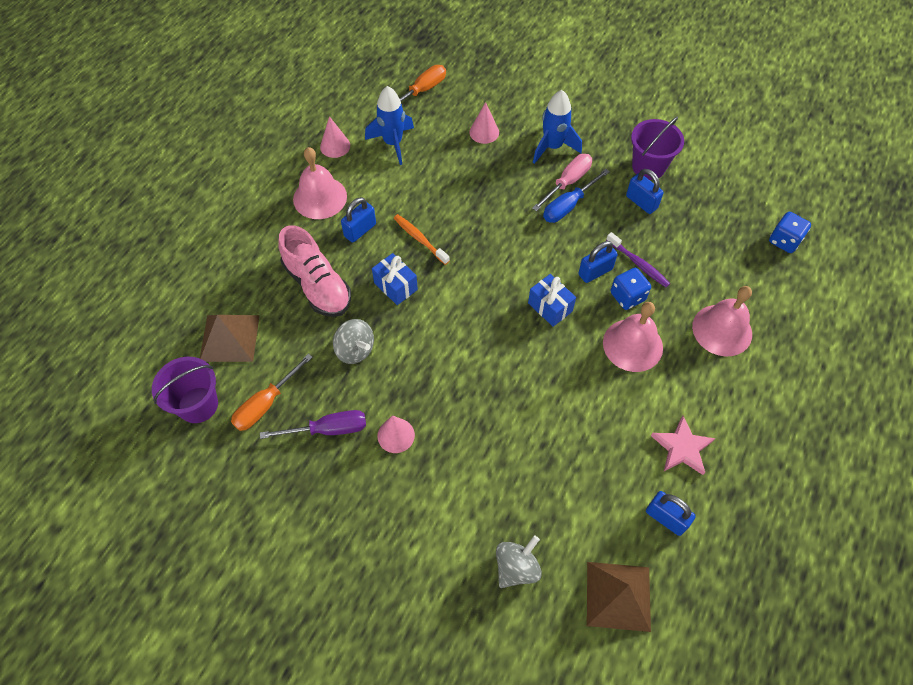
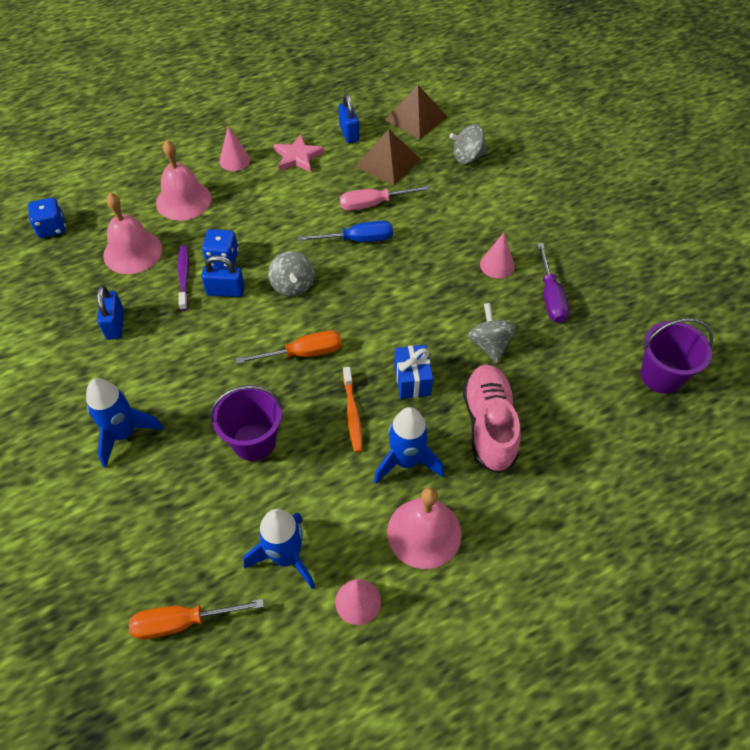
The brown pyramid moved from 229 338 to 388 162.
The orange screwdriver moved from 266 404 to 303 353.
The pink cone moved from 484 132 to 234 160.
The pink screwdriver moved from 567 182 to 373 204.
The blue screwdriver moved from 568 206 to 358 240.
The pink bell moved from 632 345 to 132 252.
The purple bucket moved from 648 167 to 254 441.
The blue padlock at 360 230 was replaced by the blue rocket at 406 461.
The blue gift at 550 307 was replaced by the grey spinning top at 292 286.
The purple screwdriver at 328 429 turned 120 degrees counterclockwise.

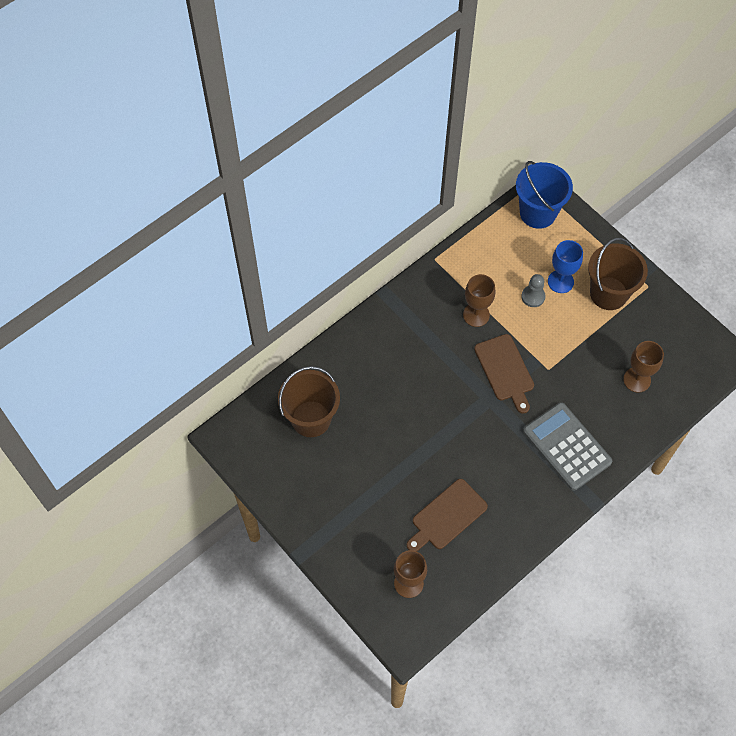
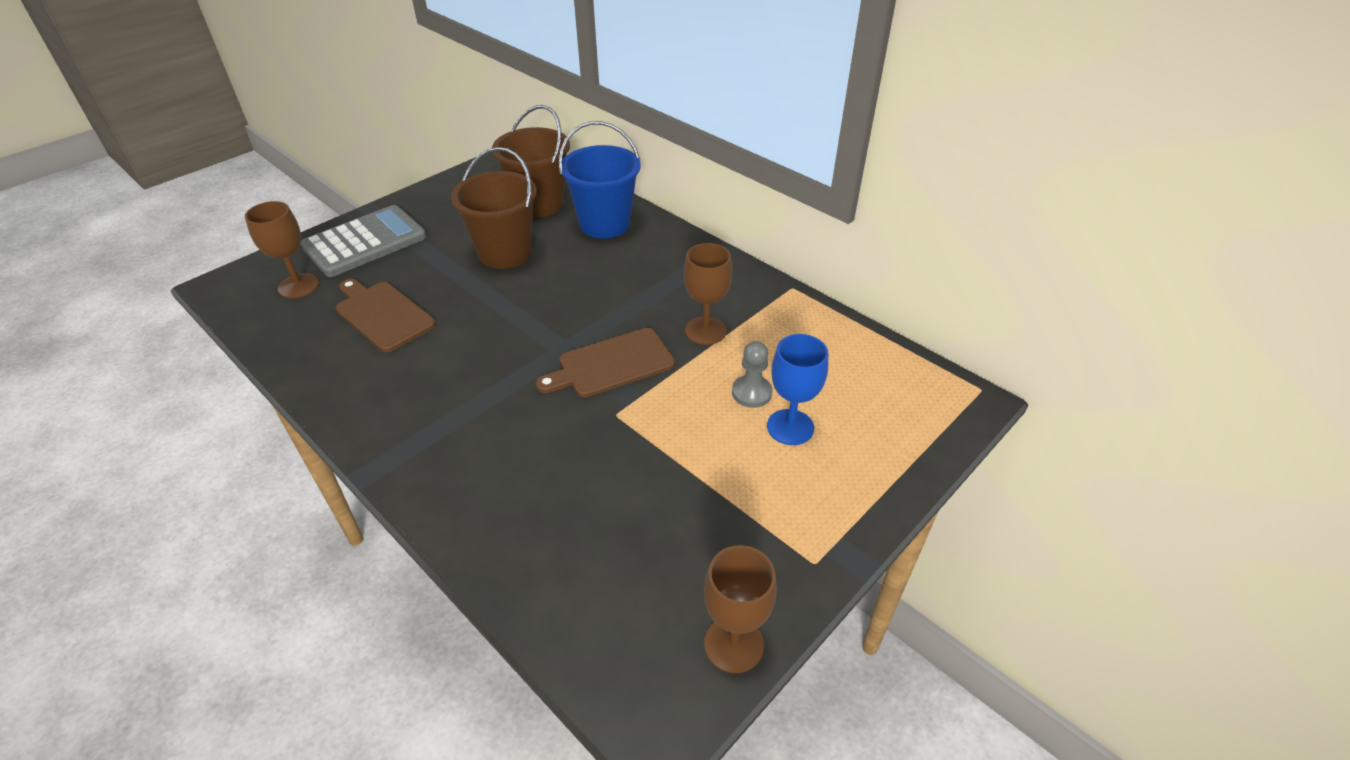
The blue bucket moved from 537 213 to 604 224.
The grey calculator moved from 566 446 to 365 242.
The brown bucket moved from 608 293 to 505 253.
The brown goblet moved from 637 380 to 733 644.

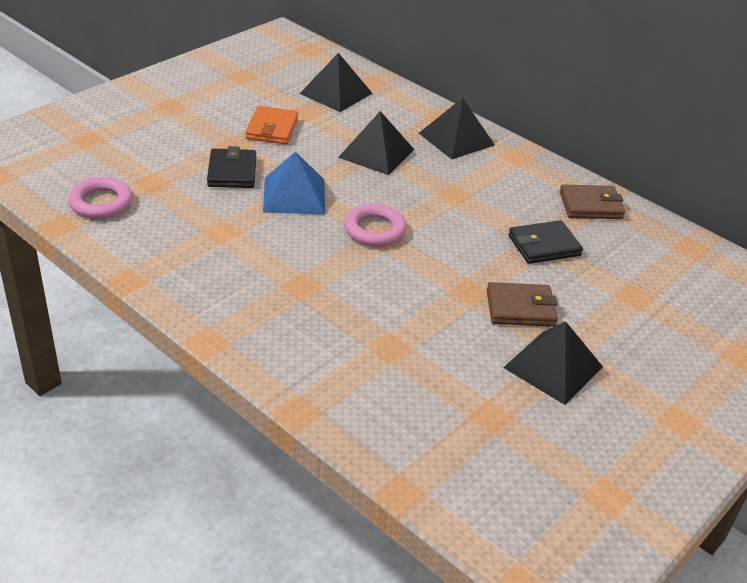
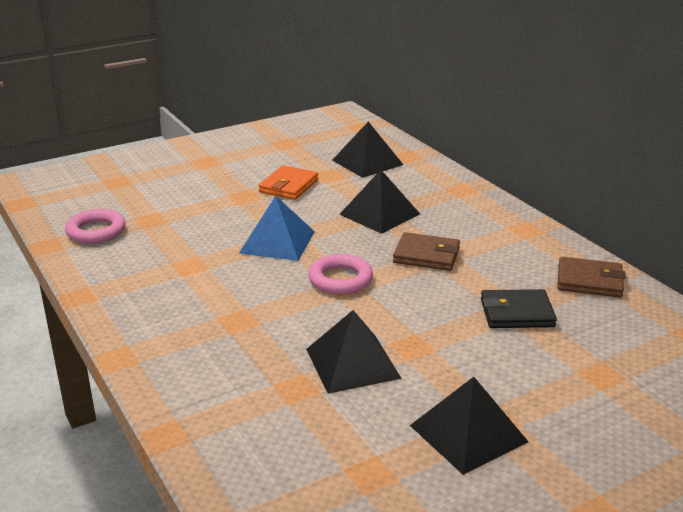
The black wallet at 232 172 disappeared.
The black pyramid moved from 456 139 to 352 363.
The brown wallet moved from 520 308 to 426 255.

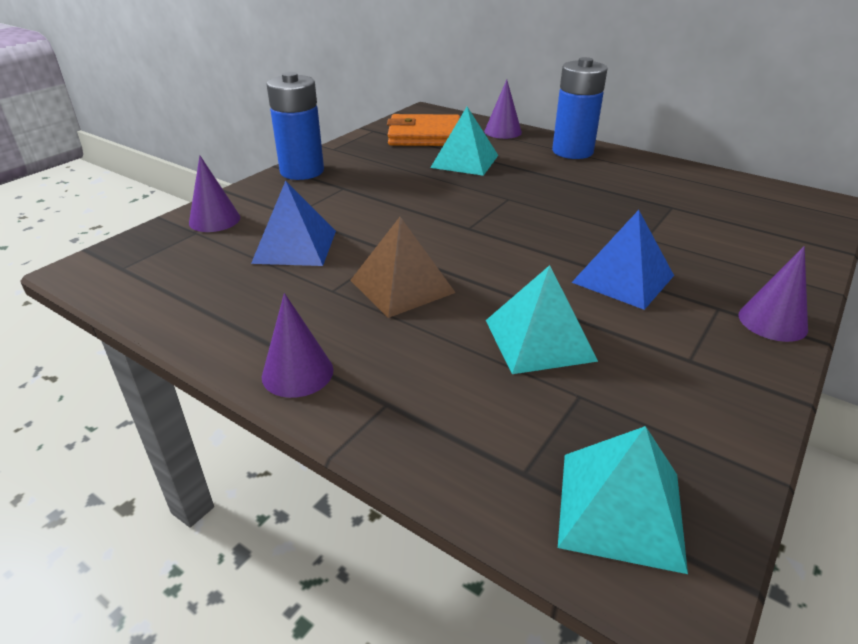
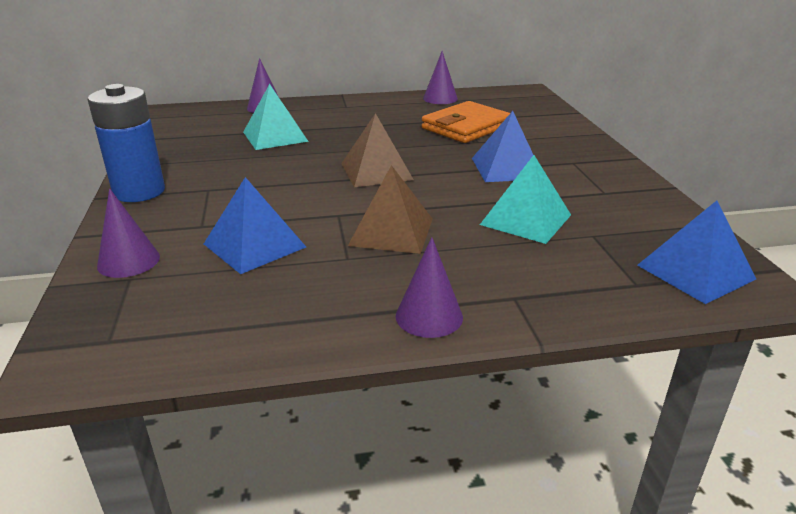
The blue battery at 572 151 disappeared.
The brown pyramid at 376 171 appeared.
The orange wallet moved from 424 136 to 466 127.
The purple cone moved from 772 321 to 440 98.
The turquoise pyramid at 620 509 became the blue pyramid at 695 272.

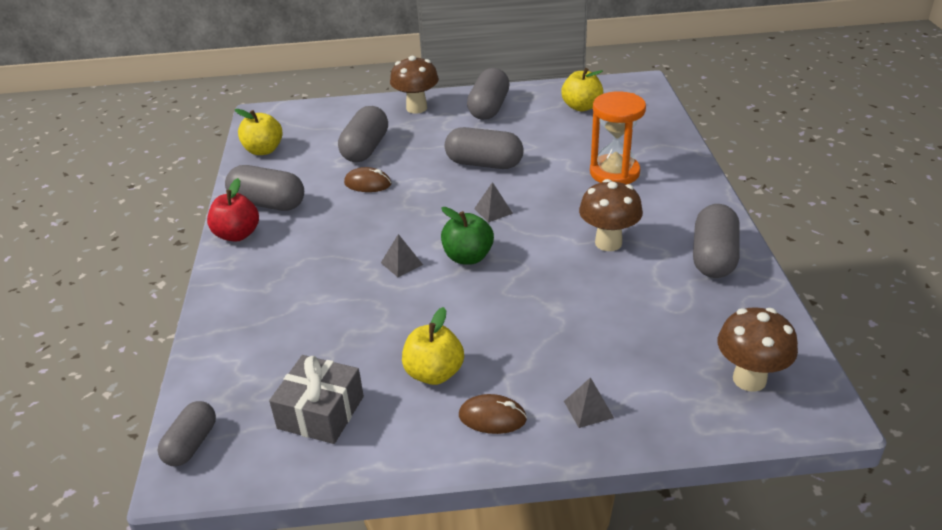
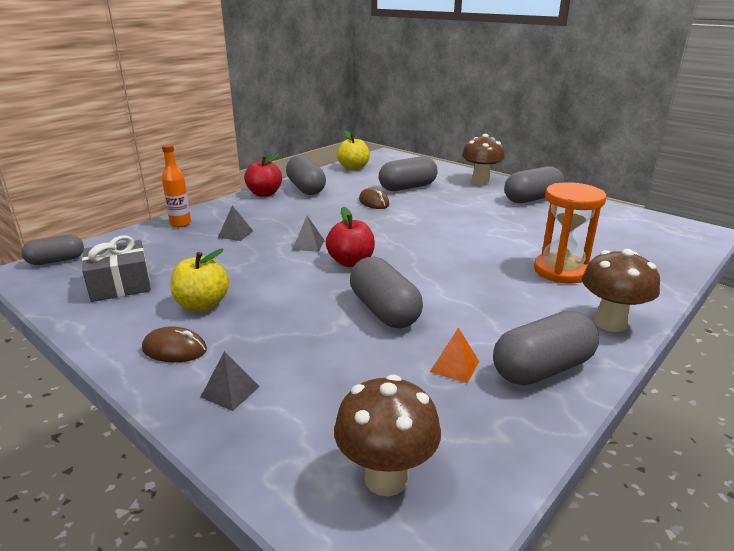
The yellow apple at 581 107 disappeared.
The orange bottle at 180 224 appeared.
The orange pyramid at 454 366 appeared.
The grey capsule moved from 484 164 to 384 311.
The grey pyramid moved from 493 211 to 235 234.
The brown mushroom moved from 608 243 to 610 323.
The green apple at 468 257 became the red apple at 351 262.
The brown mouse at 492 417 turned 45 degrees counterclockwise.

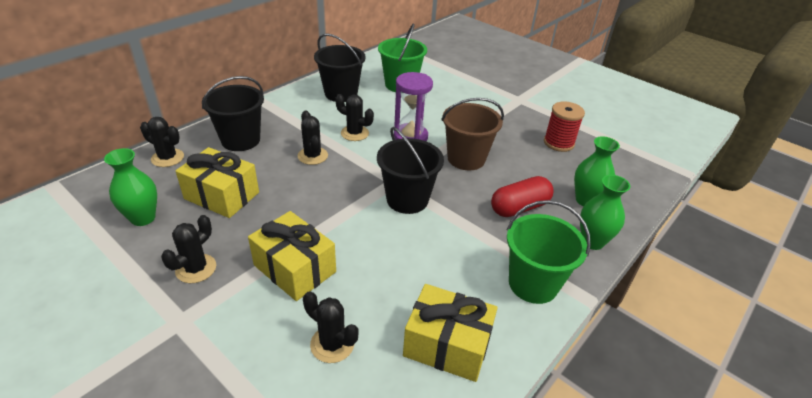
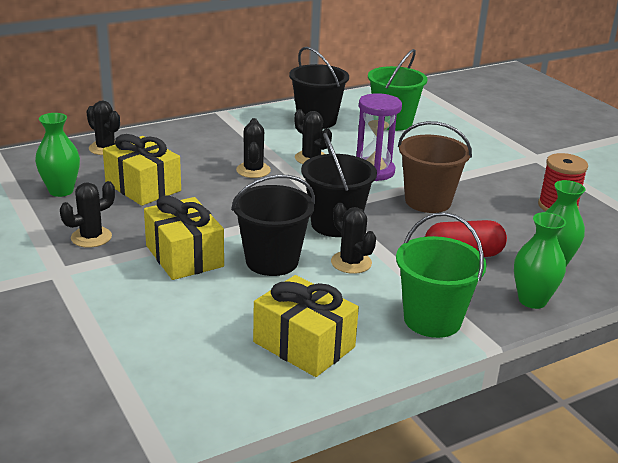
The black bucket moved from 240 140 to 272 261.
The black cactus moved from 332 344 to 351 262.

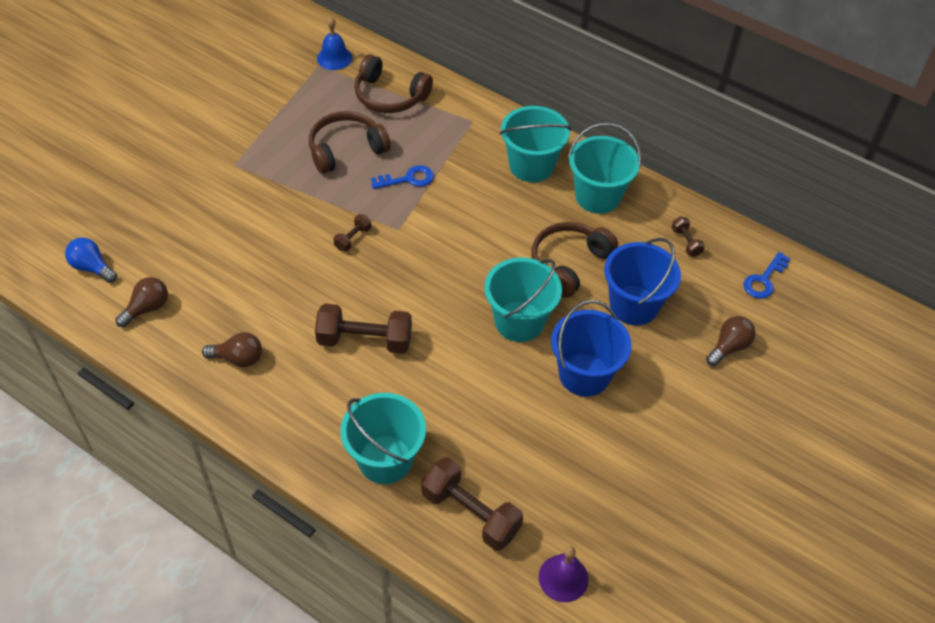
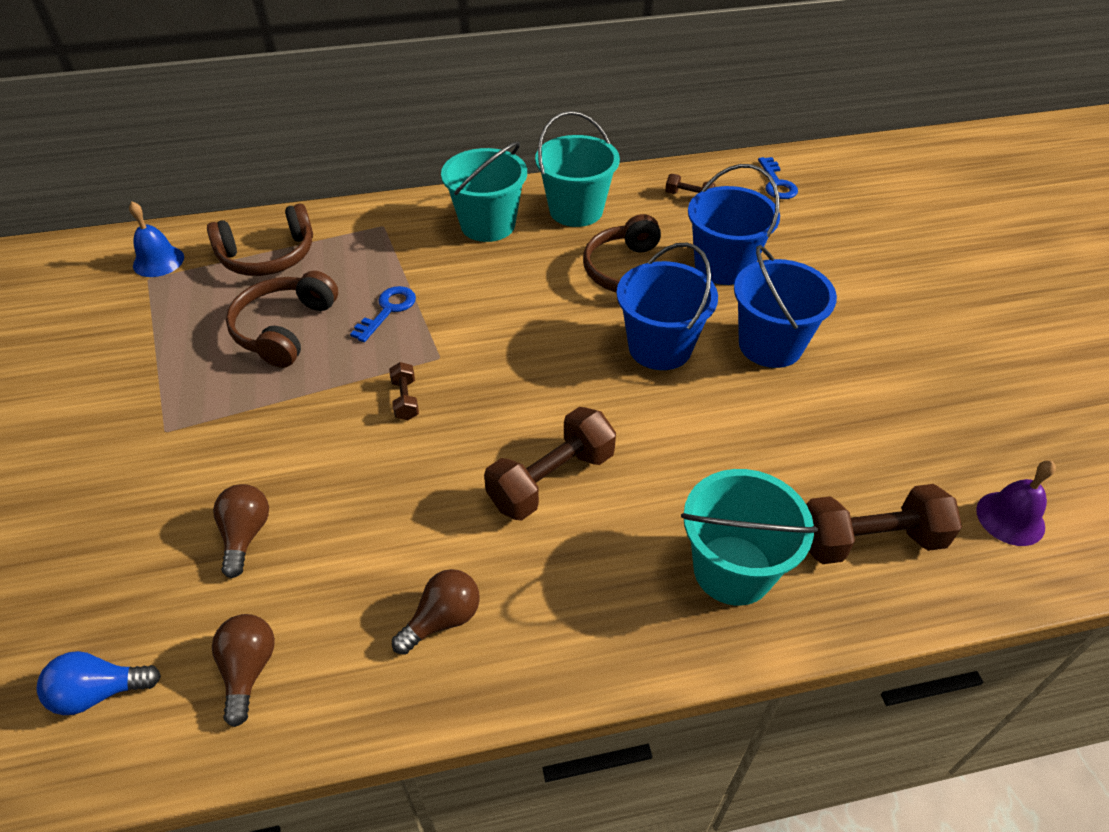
The brown light bulb moved from 729 347 to 246 535.
The turquoise bucket at 519 321 became the blue bucket at 660 347.

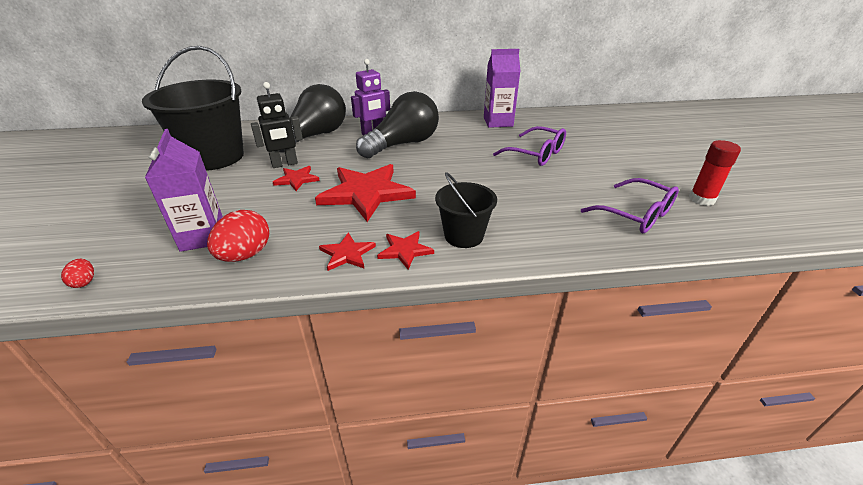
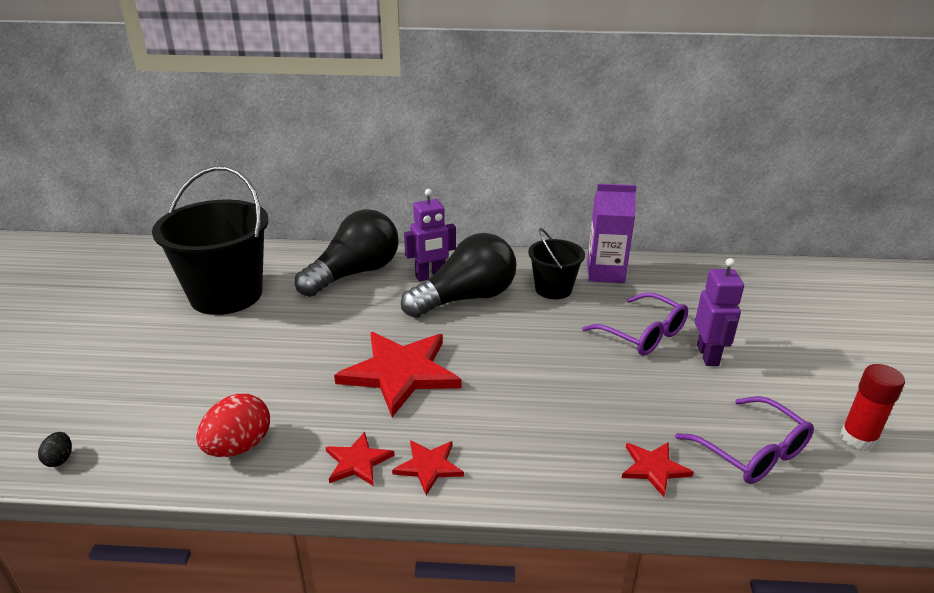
The purple carton at 203 236 disappeared.
The black robot at 284 164 disappeared.
The purple robot at 708 356 appeared.
The red star moved from 296 179 to 654 468.
The black bucket moved from 464 236 to 553 289.
The red egg at 84 282 became the black egg at 60 459.

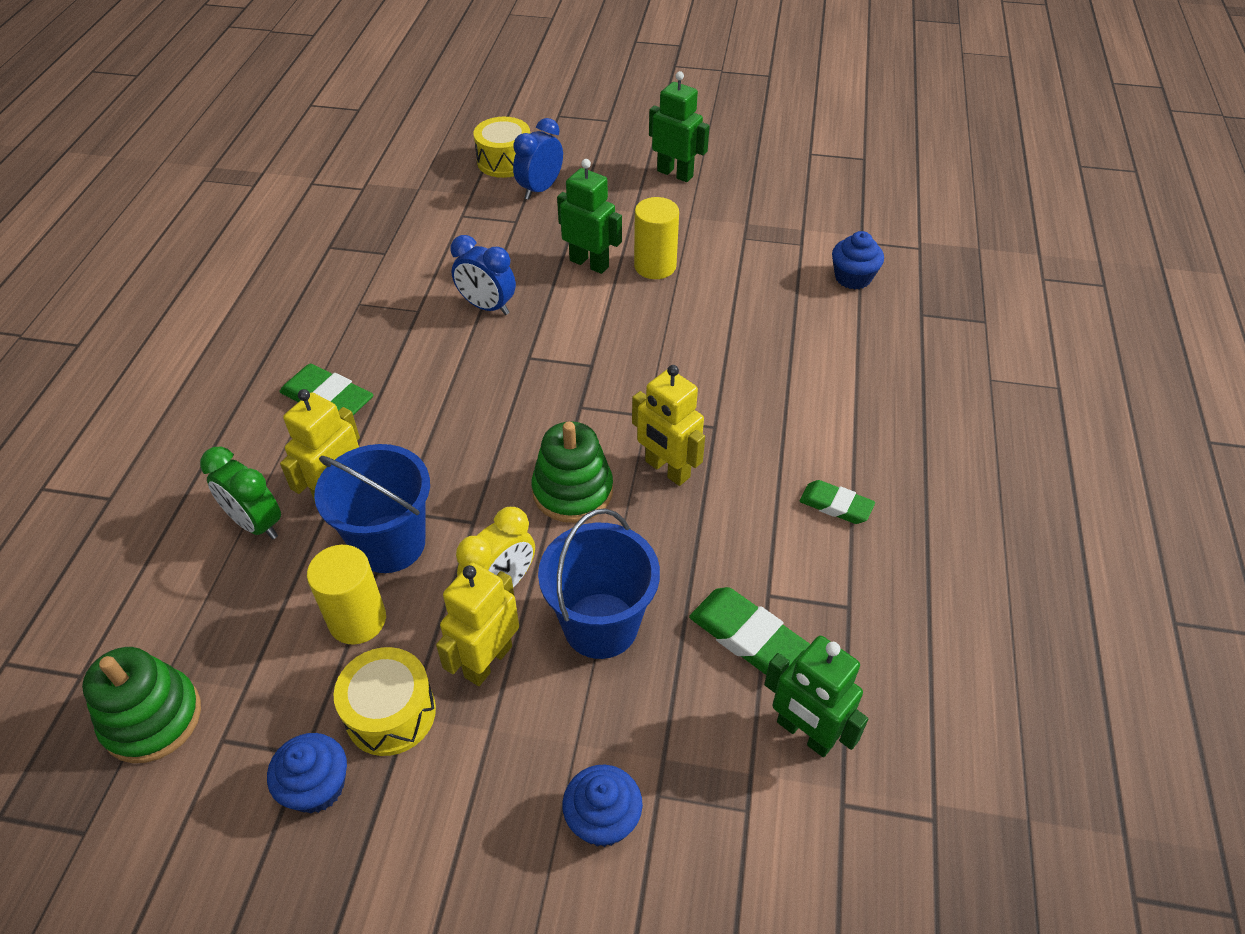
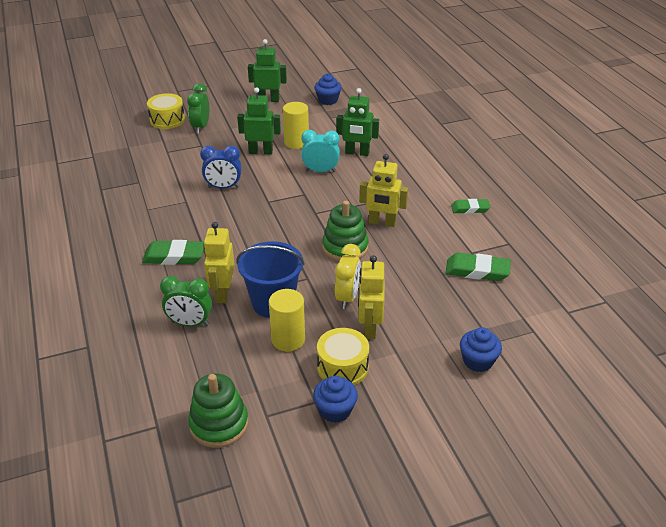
The blue bucket at 600 625 disappeared.
The turquoise clock at 320 171 appeared.
The green robot moved from 804 733 to 357 153.
The blue cupcake moved from 853 278 to 328 100.
The blue clock at 540 189 became the green clock at 201 127.

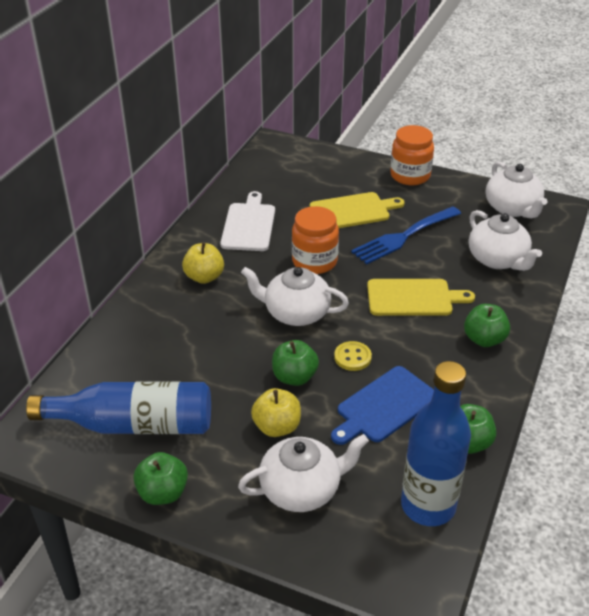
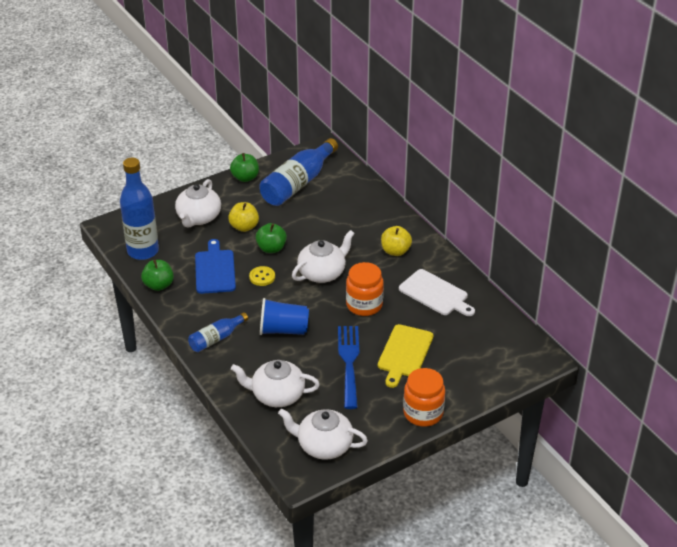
The yellow cutting board at 413 298 was replaced by the blue cup at 283 330.
The green apple at 484 339 was replaced by the blue bottle at 216 338.

